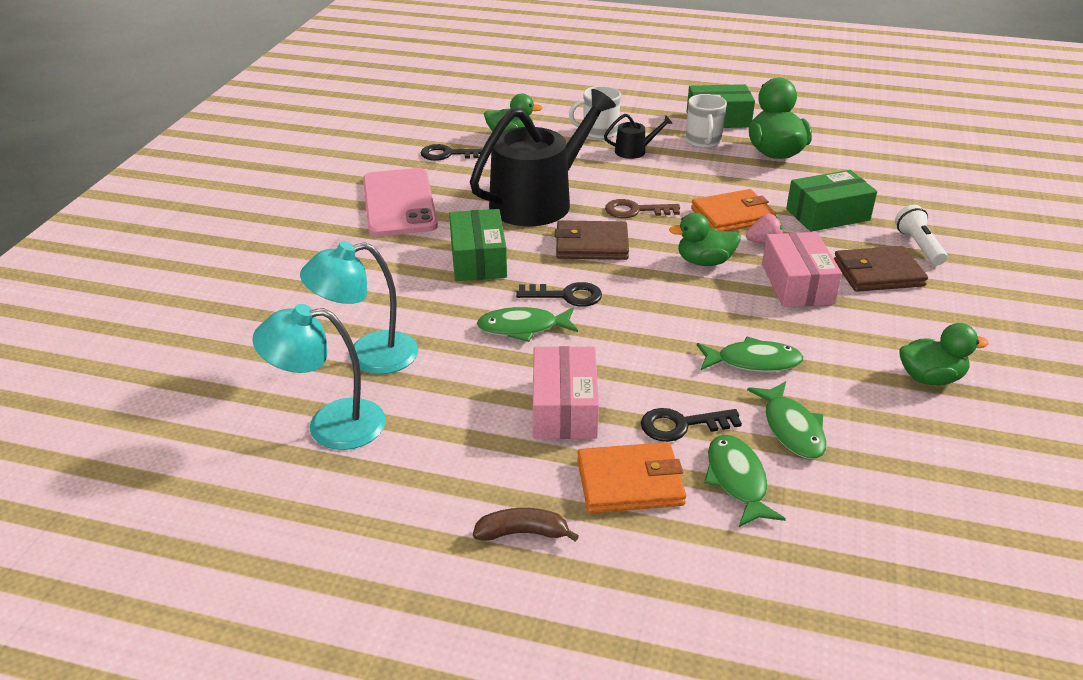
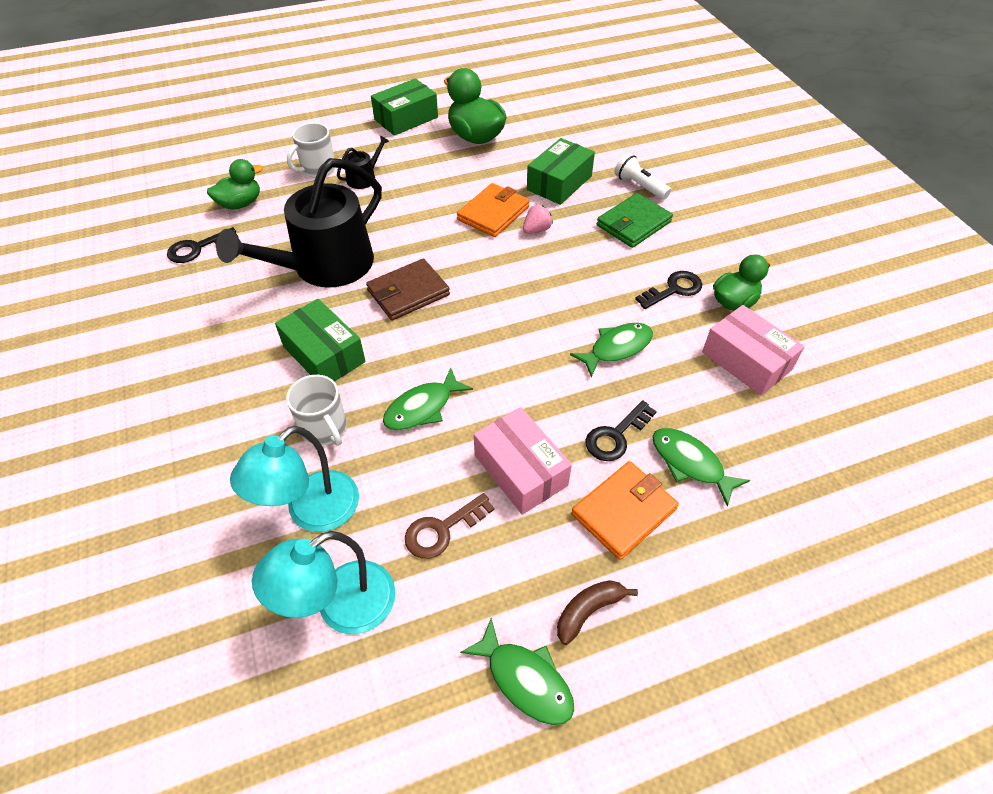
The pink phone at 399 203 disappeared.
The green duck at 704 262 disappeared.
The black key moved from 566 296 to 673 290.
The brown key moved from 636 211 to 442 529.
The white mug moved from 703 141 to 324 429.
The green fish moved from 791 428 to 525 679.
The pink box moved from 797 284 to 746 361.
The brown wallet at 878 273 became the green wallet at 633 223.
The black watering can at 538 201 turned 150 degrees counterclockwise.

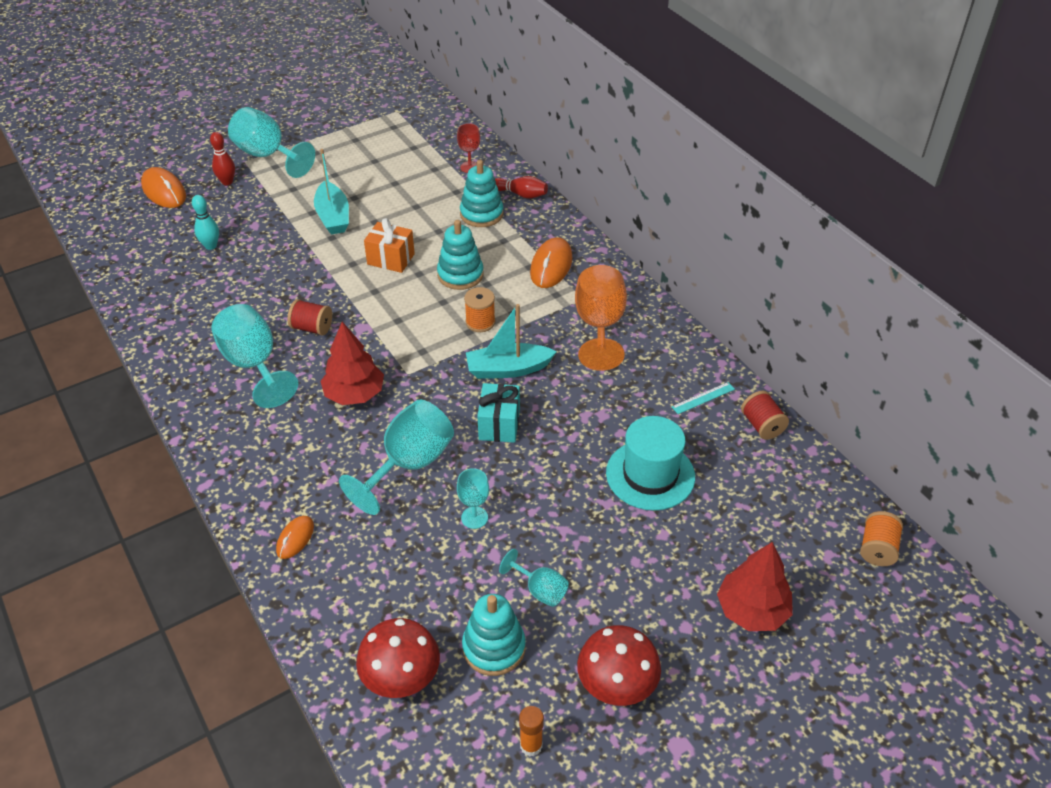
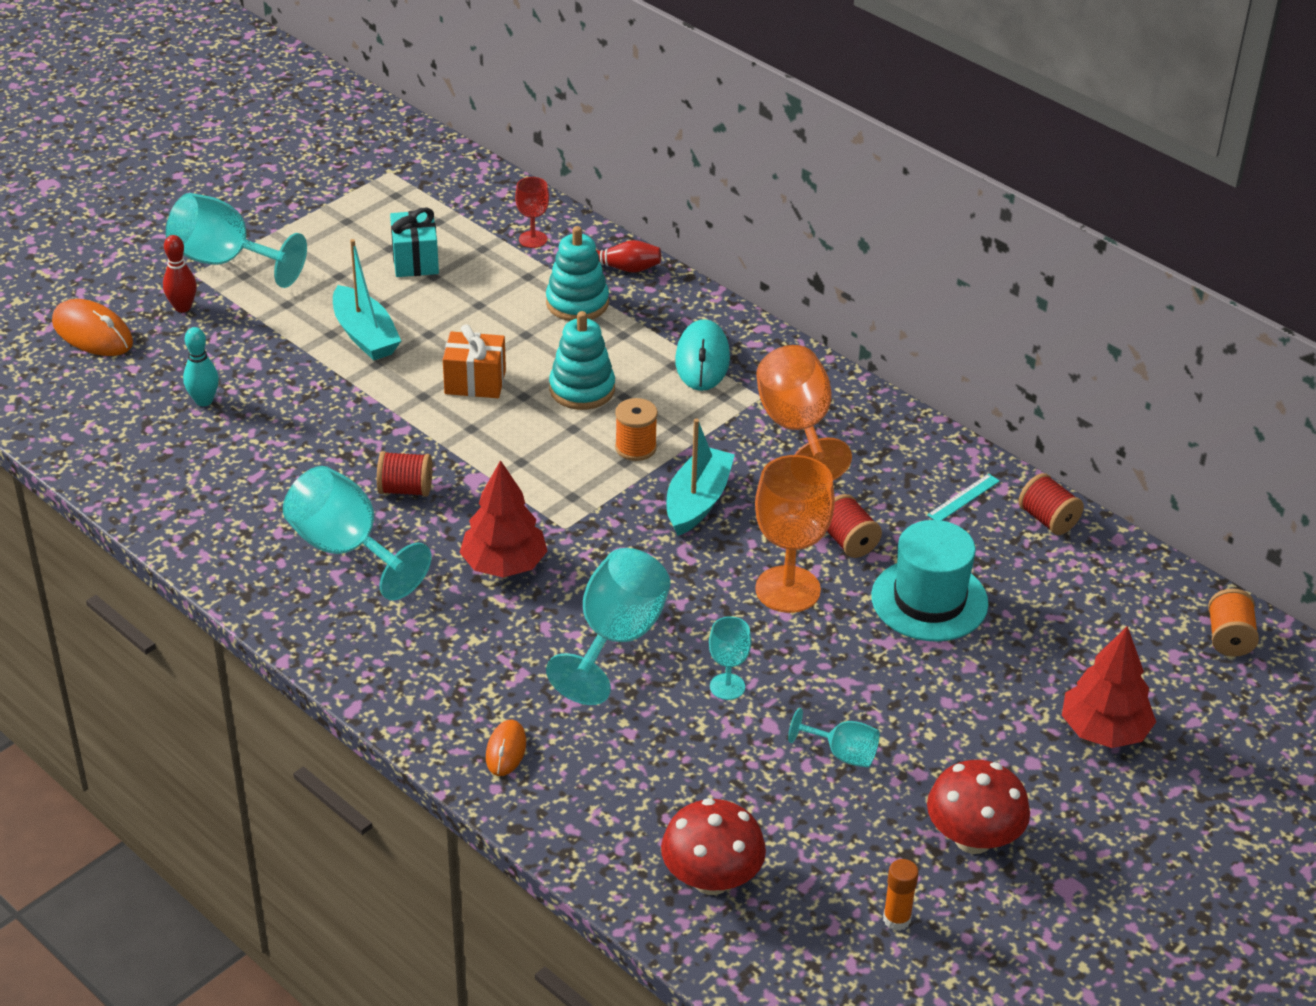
The turquoise stacking toy at 494 647 disappeared.
The orange goblet at 787 589 appeared.
The red spool at 848 541 appeared.
The turquoise gift moved from 499 424 to 415 260.
The orange mouse at 551 266 became the turquoise mouse at 702 360.
The turquoise boat at 508 369 turned 135 degrees clockwise.

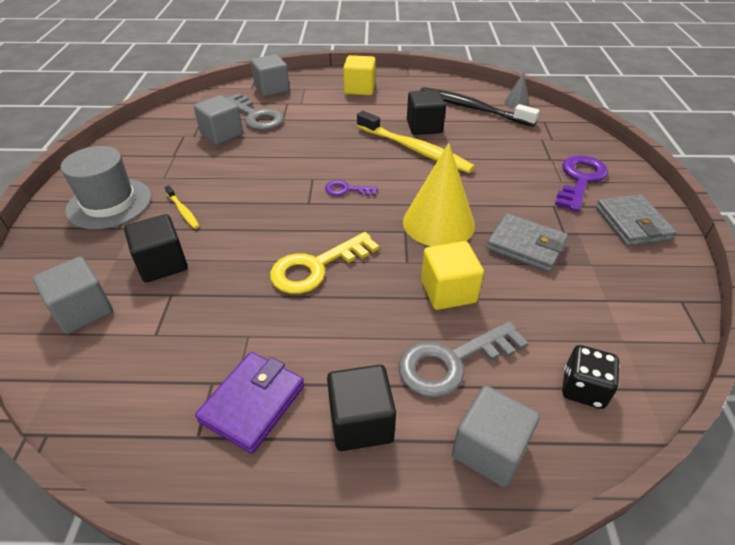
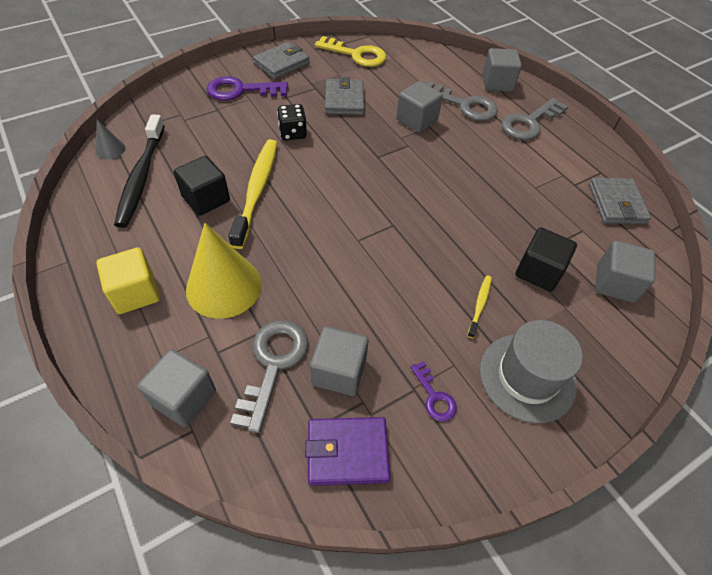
The grey wallet at 616 204 appeared.
The purple wallet moved from 252 403 to 347 452.
The yellow key moved from 316 267 to 356 55.
The purple key moved from 346 190 to 434 396.
The yellow cone moved from 438 223 to 224 286.
The black dice moved from 583 389 to 293 133.
The black cube at 361 422 was replaced by the grey key at 529 122.
The yellow cube at 448 291 became the grey cube at 416 120.

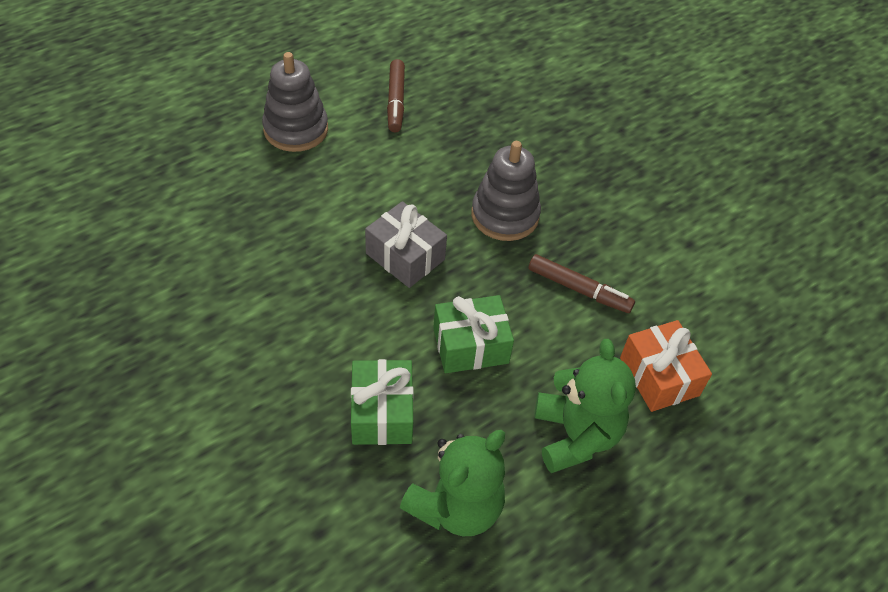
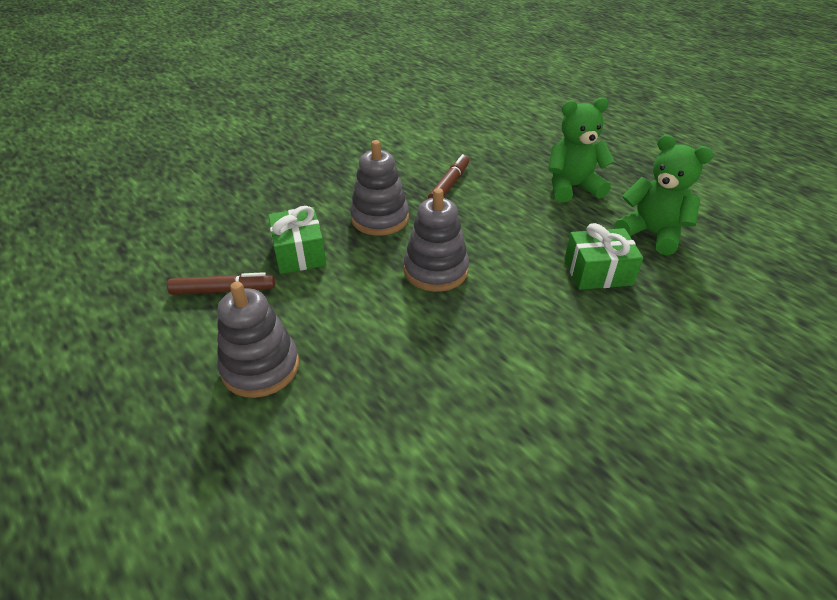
The orange gift at 659 376 disappeared.
The green gift moved from 470 345 to 299 253.
The grey gift at 405 256 was replaced by the grey stacking toy at 436 270.

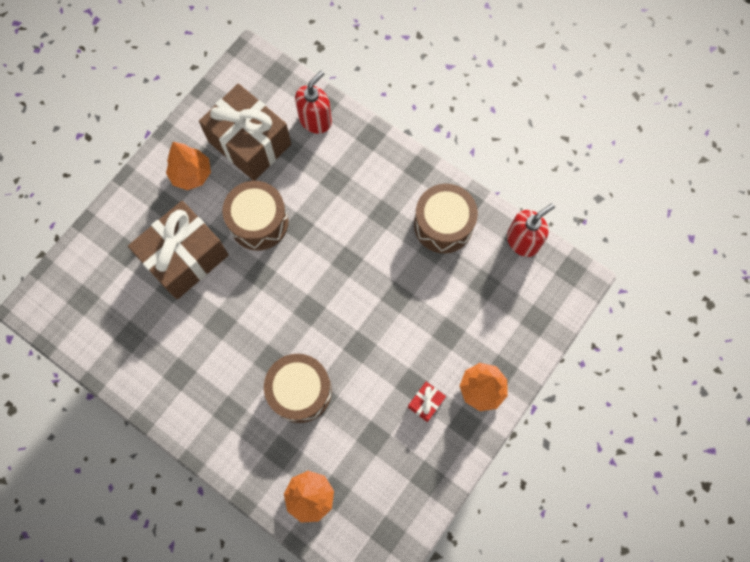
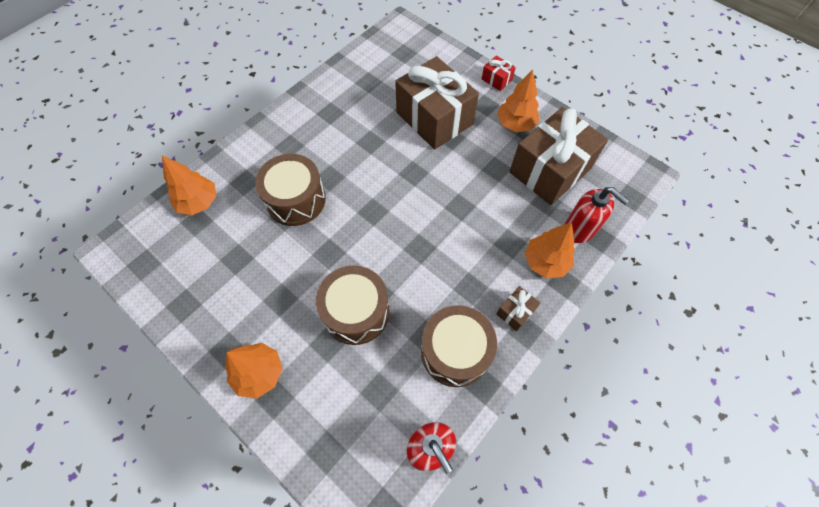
The brown gift at 515 312 appeared.
The orange tree at 545 262 appeared.
The brown drum moved from 258 222 to 356 312.
The red gift moved from 426 403 to 496 79.

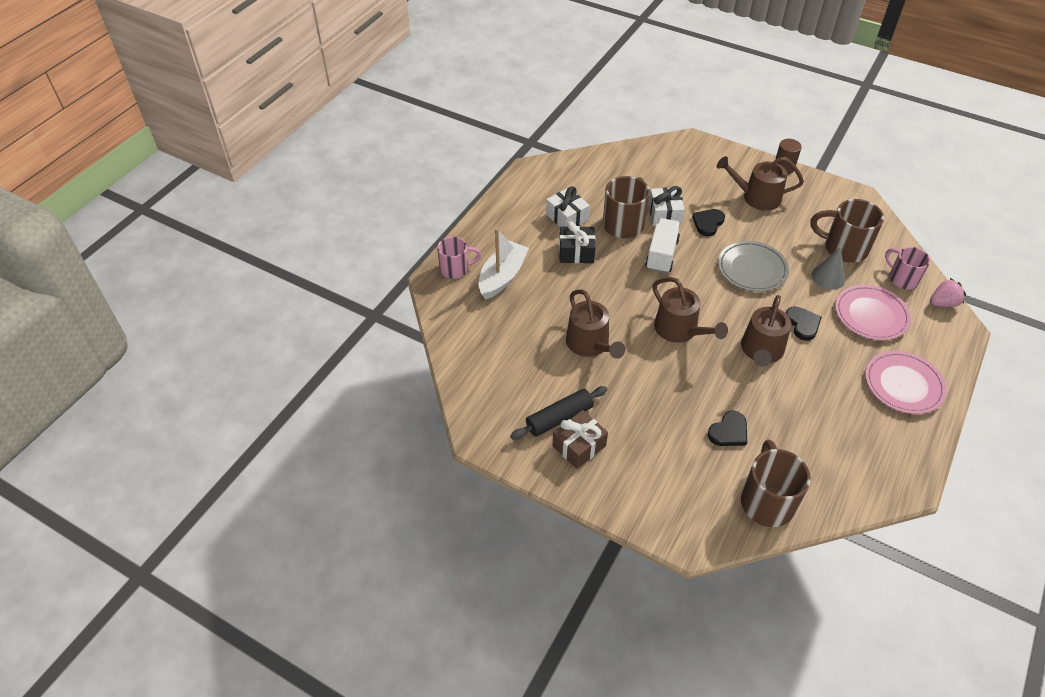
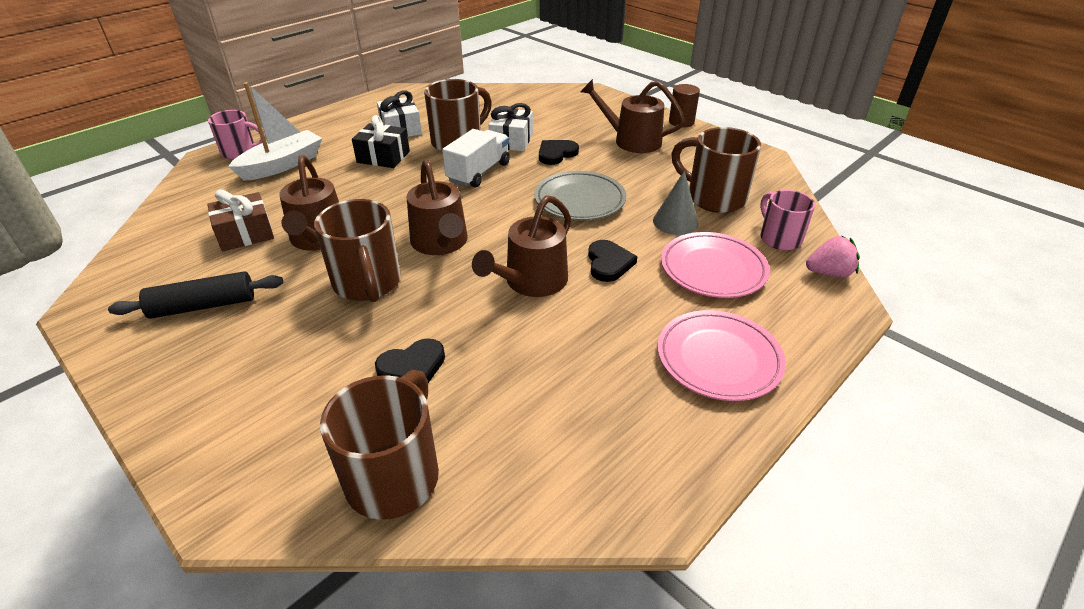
The brown mug at 368 284 appeared.
The brown gift moved from 579 446 to 245 234.

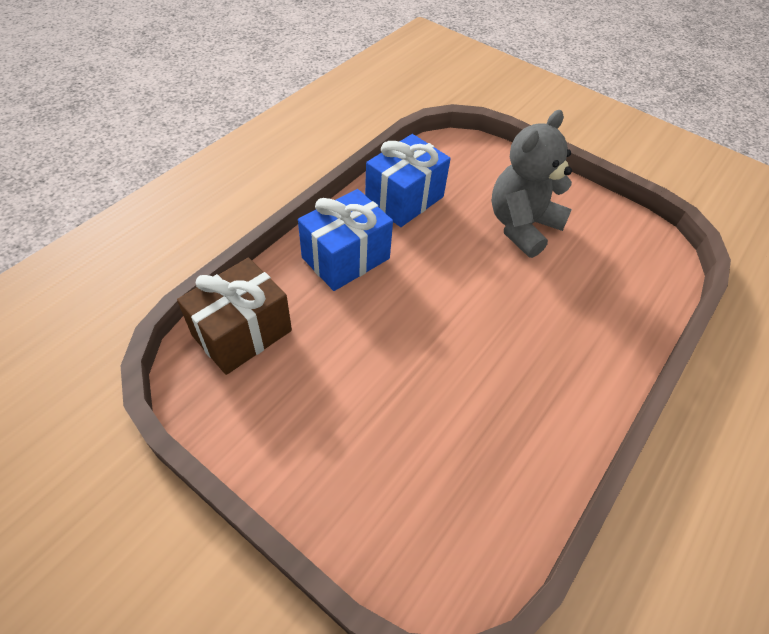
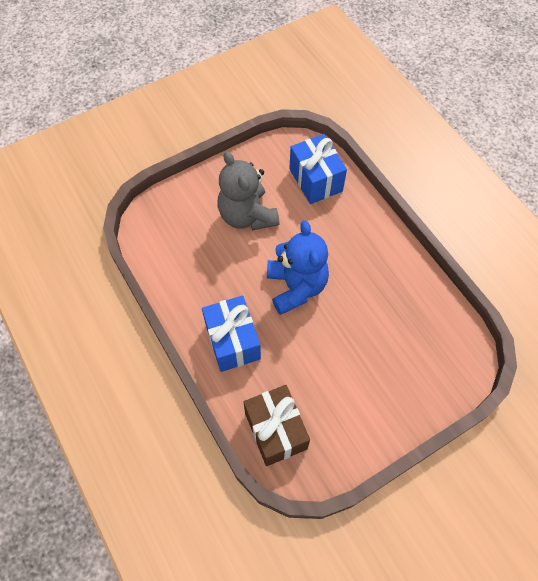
The blue teddy bear at 296 287 appeared.
The blue gift moved from 404 199 to 315 180.

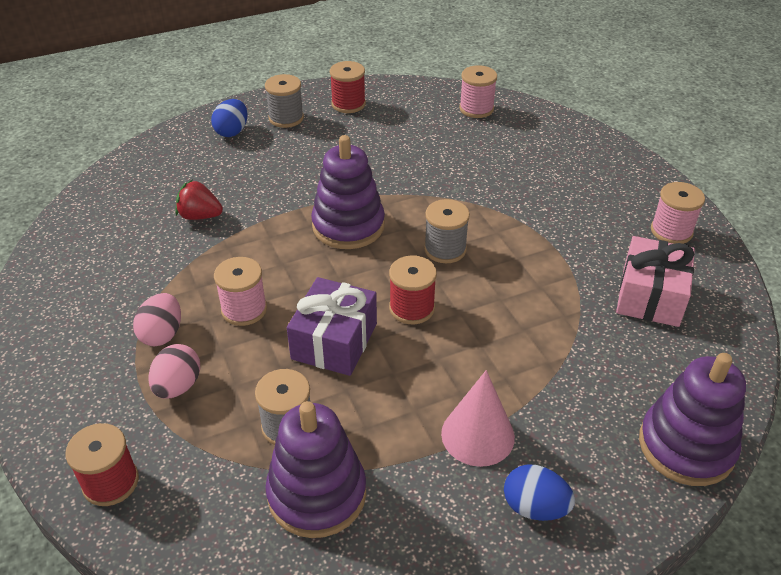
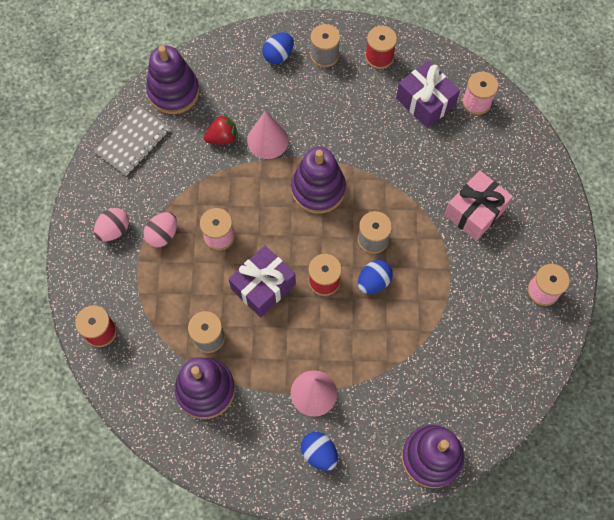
The grey notebook at 133 141 appeared.
The purple stacking toy at 174 92 appeared.
The pink cone at 267 140 appeared.
The blue egg at 373 282 appeared.
The purple gift at 425 102 appeared.
The pink egg moved from 178 386 to 114 230.
The pink gift moved from 650 296 to 475 212.
The red strawberry at 200 216 turned 120 degrees clockwise.

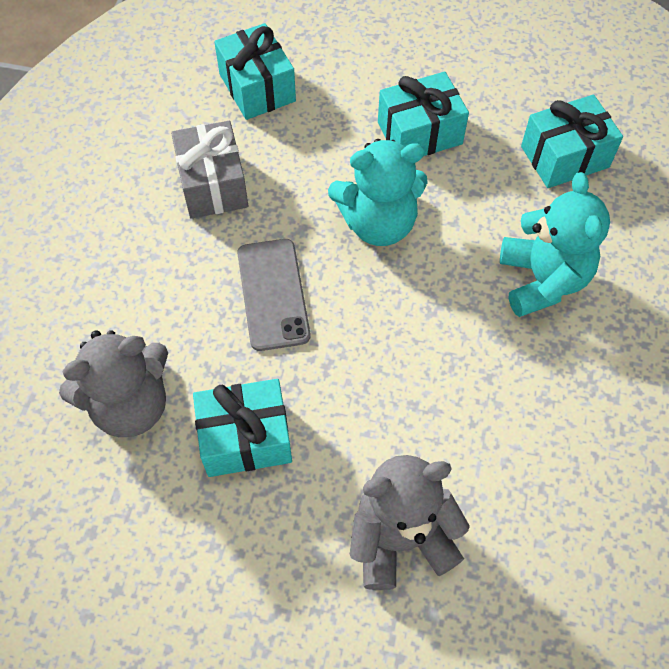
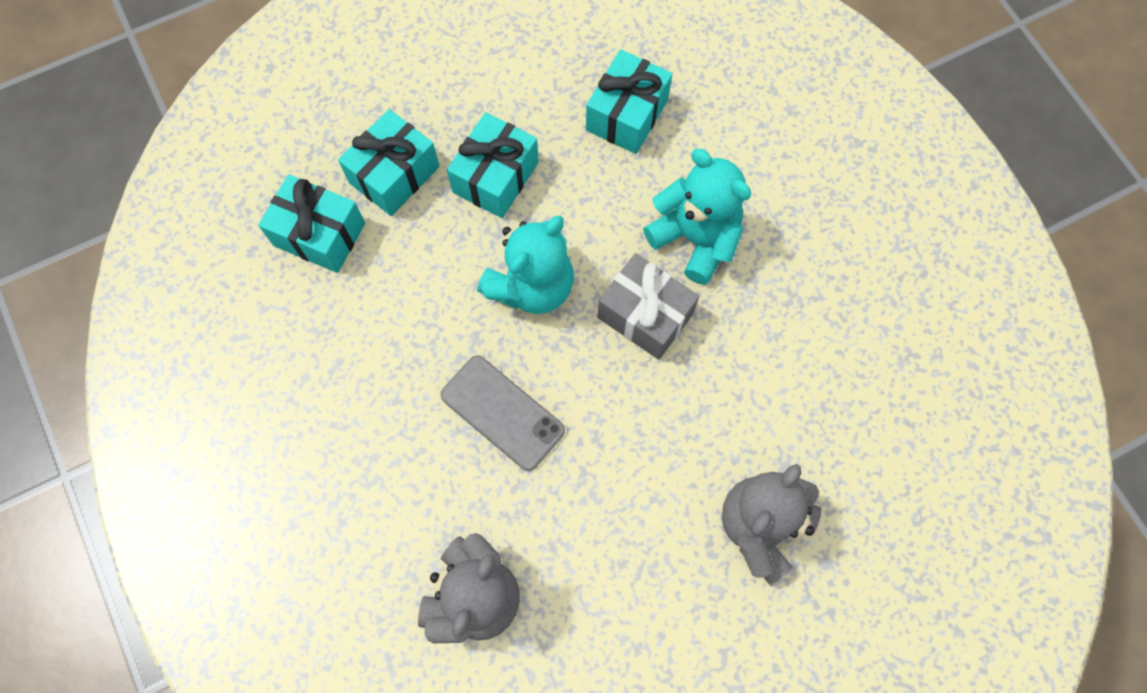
The grey gift moved from 213 184 to 645 315.
The turquoise gift moved from 245 438 to 394 174.

